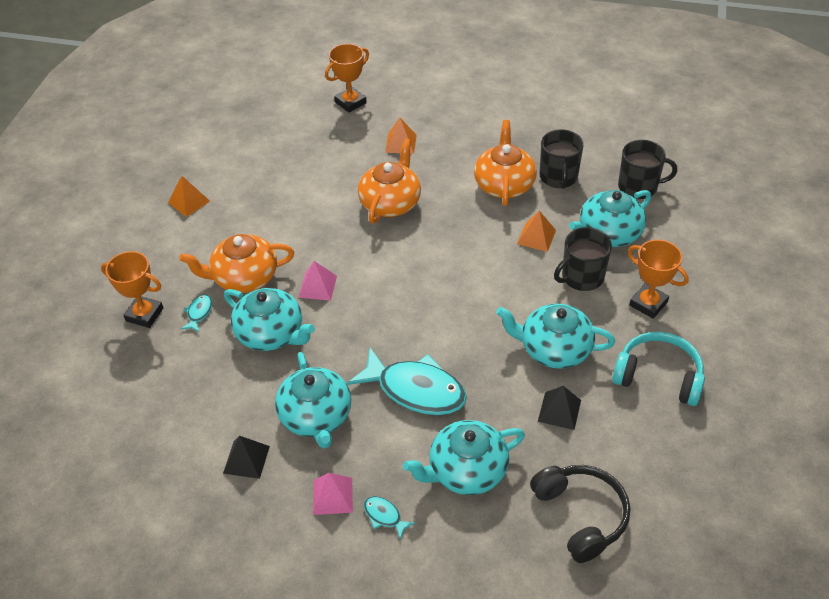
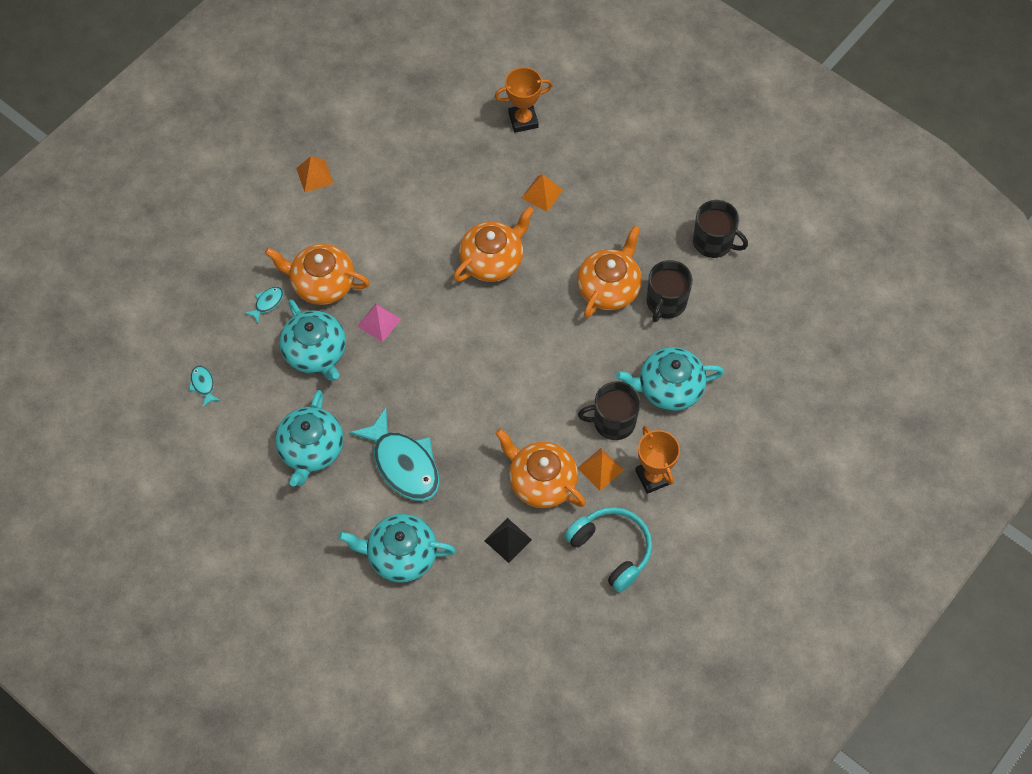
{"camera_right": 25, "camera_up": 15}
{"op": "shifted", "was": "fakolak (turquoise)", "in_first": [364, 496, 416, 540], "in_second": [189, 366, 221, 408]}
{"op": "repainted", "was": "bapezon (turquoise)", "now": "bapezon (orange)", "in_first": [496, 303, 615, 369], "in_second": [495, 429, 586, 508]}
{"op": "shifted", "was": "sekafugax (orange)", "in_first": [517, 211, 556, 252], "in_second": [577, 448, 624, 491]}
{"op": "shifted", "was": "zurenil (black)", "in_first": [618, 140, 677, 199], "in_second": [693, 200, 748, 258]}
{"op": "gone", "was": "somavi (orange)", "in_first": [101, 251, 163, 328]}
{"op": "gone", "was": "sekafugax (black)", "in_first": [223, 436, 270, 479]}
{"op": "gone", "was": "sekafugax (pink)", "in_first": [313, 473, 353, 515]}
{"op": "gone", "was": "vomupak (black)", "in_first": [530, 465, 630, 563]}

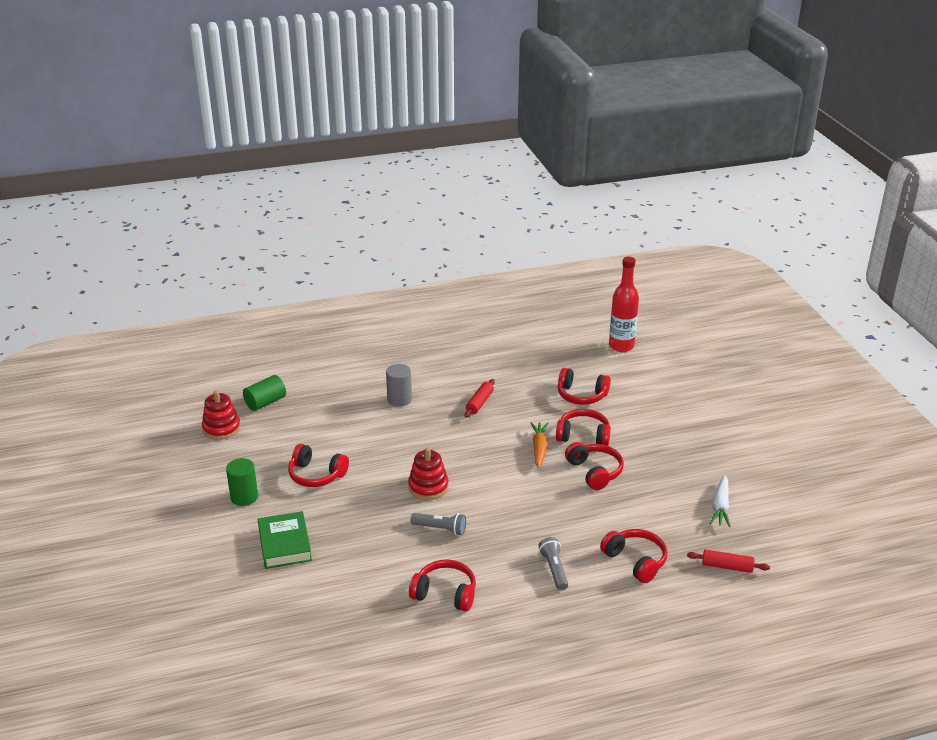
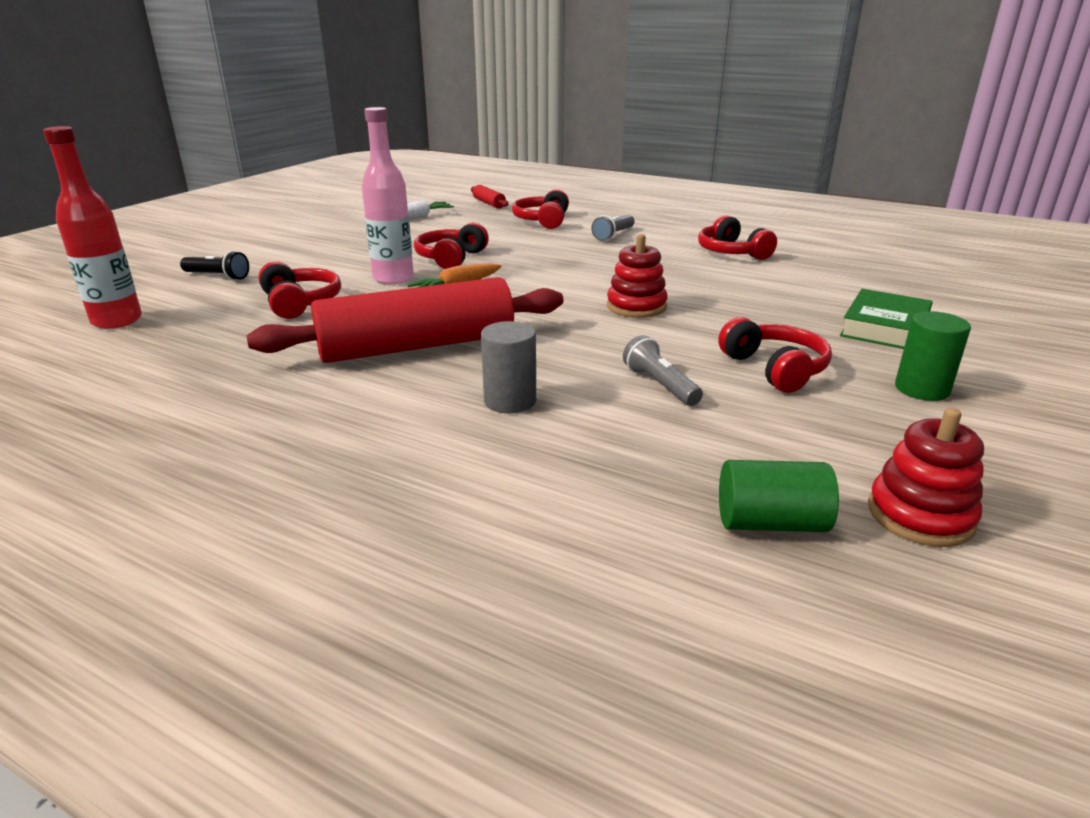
{"camera_right": -135, "camera_up": -5}
{"op": "new", "now": "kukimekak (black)", "in_second": [180, 251, 249, 280]}
{"op": "scaled", "was": "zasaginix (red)", "in_first": [465, 379, 495, 418], "in_second": [247, 277, 563, 363], "ratio": 2.47}
{"op": "swapped", "was": "vomupak (red)", "now": "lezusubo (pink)", "in_first": [556, 409, 611, 446], "in_second": [362, 107, 414, 285]}
{"op": "shifted", "was": "kukimekak (grey)", "in_first": [411, 513, 466, 536], "in_second": [623, 335, 703, 406]}

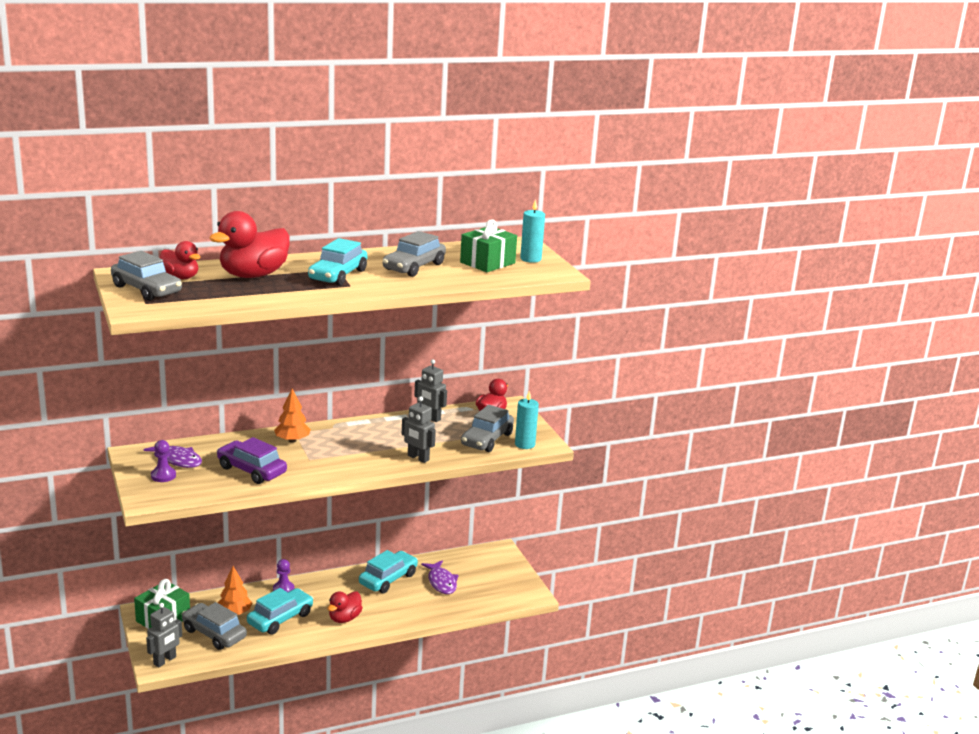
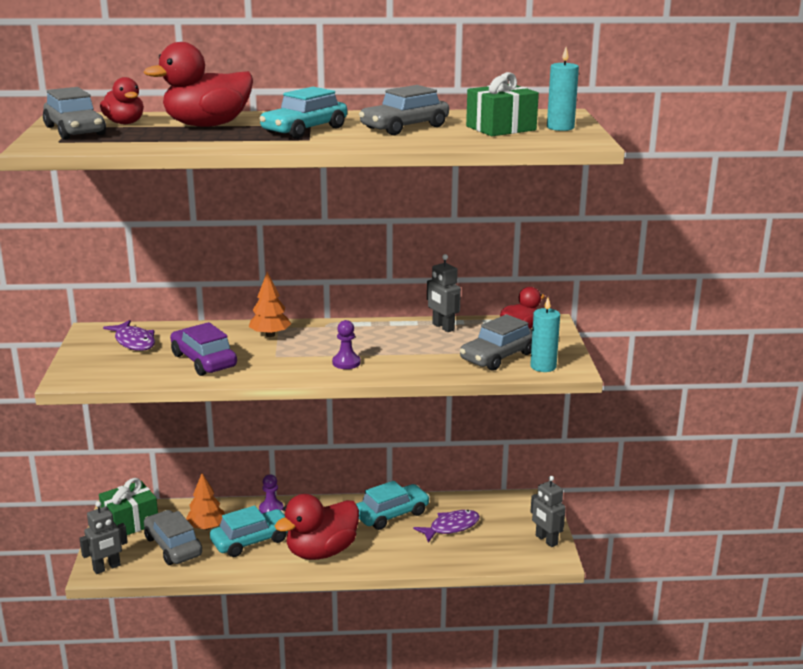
{"camera_right": 20, "camera_up": 0}
{"op": "scaled", "was": "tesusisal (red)", "in_first": [327, 591, 362, 623], "in_second": [275, 494, 359, 560], "ratio": 1.73}
{"op": "shifted", "was": "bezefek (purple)", "in_first": [151, 440, 176, 482], "in_second": [332, 320, 360, 369]}
{"op": "rotated", "was": "fakolak (purple)", "in_first": [421, 560, 458, 594], "in_second": [413, 510, 480, 543], "clockwise": -120}
{"op": "shifted", "was": "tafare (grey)", "in_first": [402, 396, 436, 463], "in_second": [530, 476, 566, 547]}

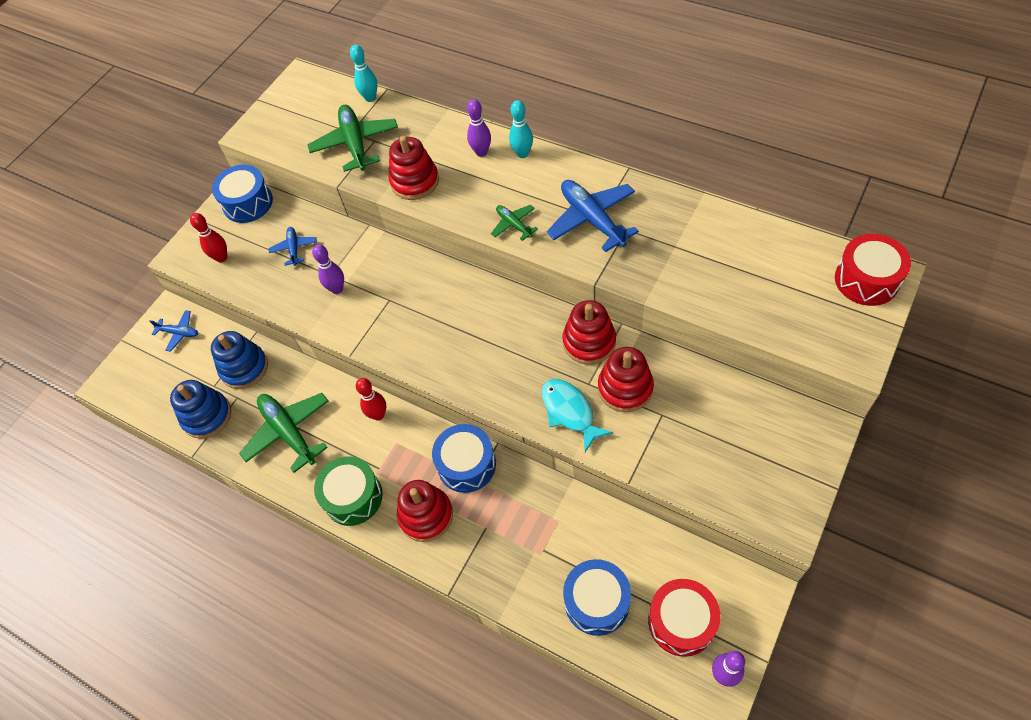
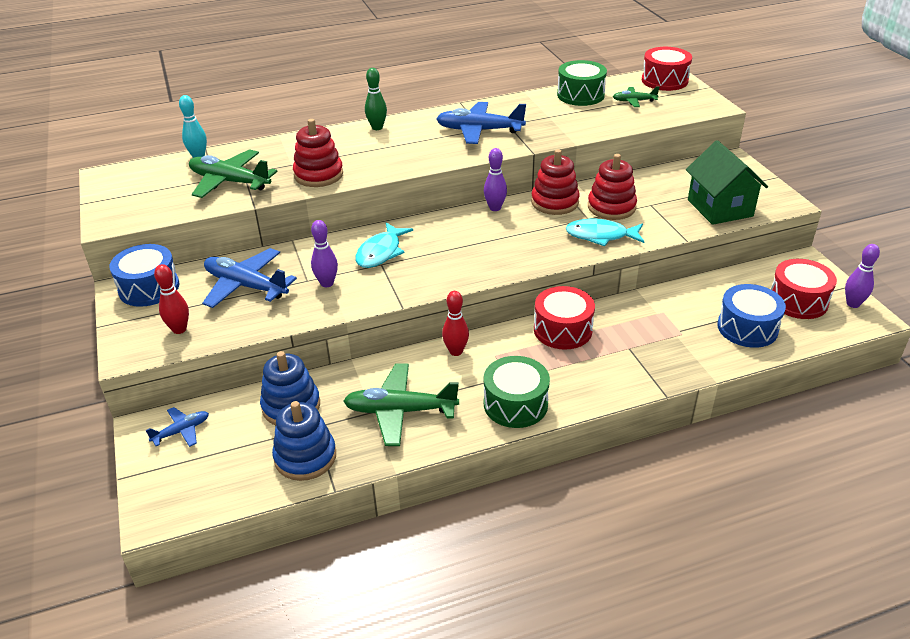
{"camera_right": -55, "camera_up": -20}
{"op": "scaled", "was": "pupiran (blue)", "in_first": [268, 227, 317, 266], "in_second": [202, 248, 297, 308], "ratio": 1.89}
{"op": "new", "now": "fakolak (turquoise)", "in_second": [355, 222, 413, 268]}
{"op": "repainted", "was": "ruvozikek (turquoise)", "now": "ruvozikek (green)", "in_first": [509, 100, 533, 158], "in_second": [365, 68, 387, 130]}
{"op": "shifted", "was": "ruvozikek (purple)", "in_first": [467, 99, 491, 157], "in_second": [484, 148, 507, 211]}
{"op": "repainted", "was": "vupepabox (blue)", "now": "vupepabox (red)", "in_first": [432, 424, 496, 493], "in_second": [534, 286, 595, 350]}
{"op": "new", "now": "vupepabox (green)", "in_second": [557, 60, 607, 106]}
{"op": "shifted", "was": "pupiran (green)", "in_first": [491, 205, 538, 241], "in_second": [613, 86, 659, 107]}
{"op": "new", "now": "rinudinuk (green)", "in_second": [686, 140, 768, 225]}
{"op": "gone", "was": "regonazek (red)", "in_first": [397, 480, 453, 542]}

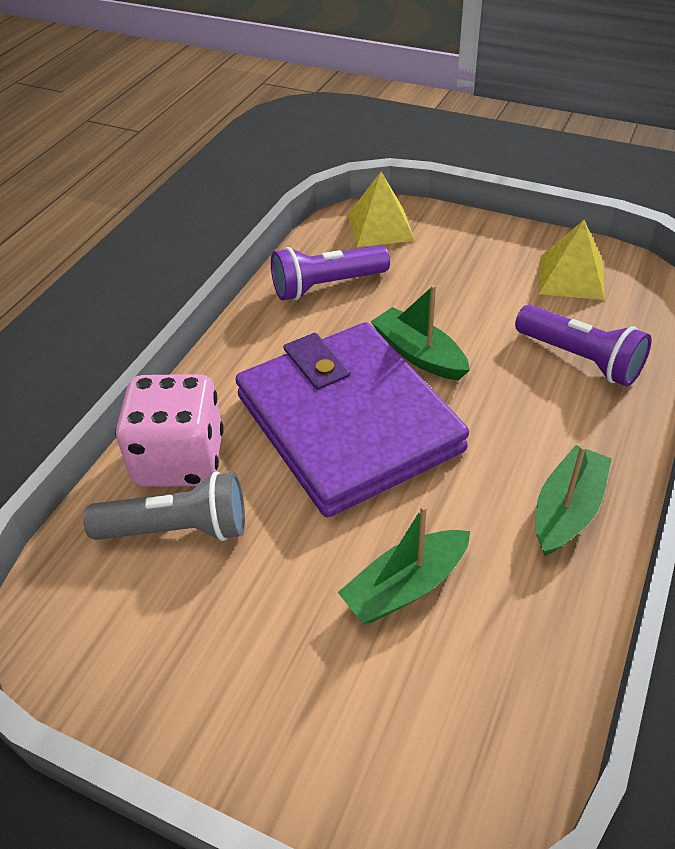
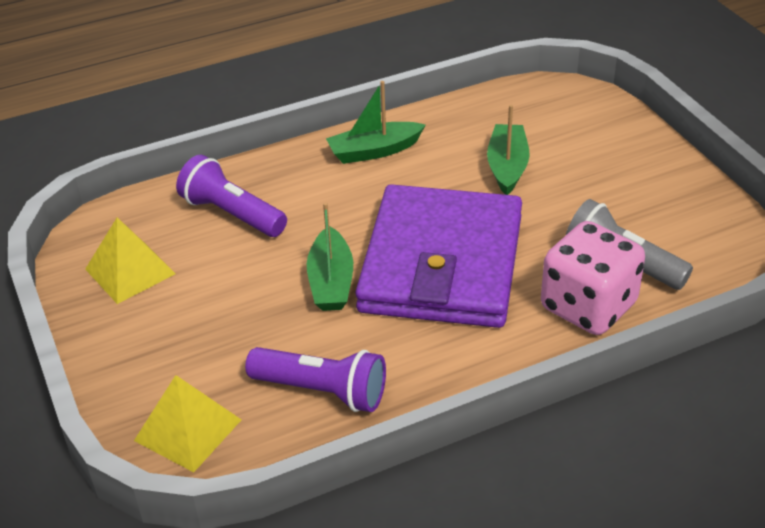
{"camera_right": -140, "camera_up": -5}
{"op": "rotated", "was": "kukimekak (purple)", "in_first": [515, 305, 652, 386], "in_second": [176, 155, 287, 237], "clockwise": -45}
{"op": "rotated", "was": "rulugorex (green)", "in_first": [338, 505, 470, 623], "in_second": [487, 105, 530, 195], "clockwise": -90}

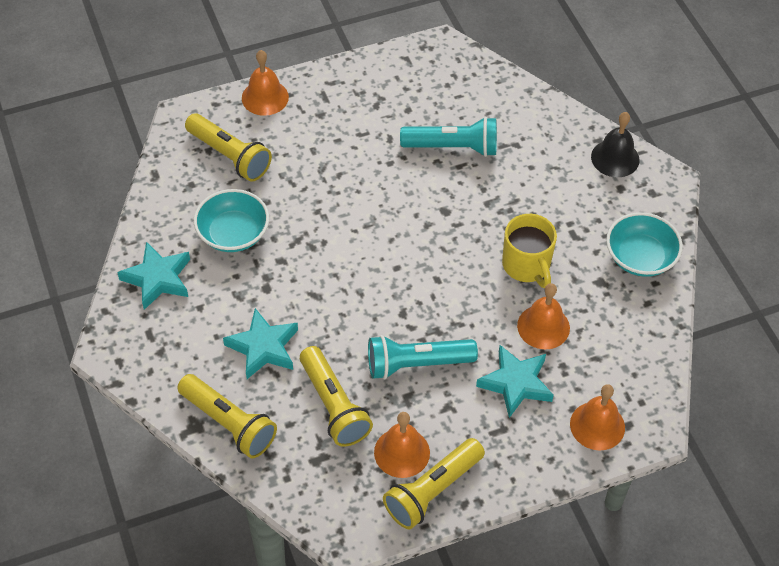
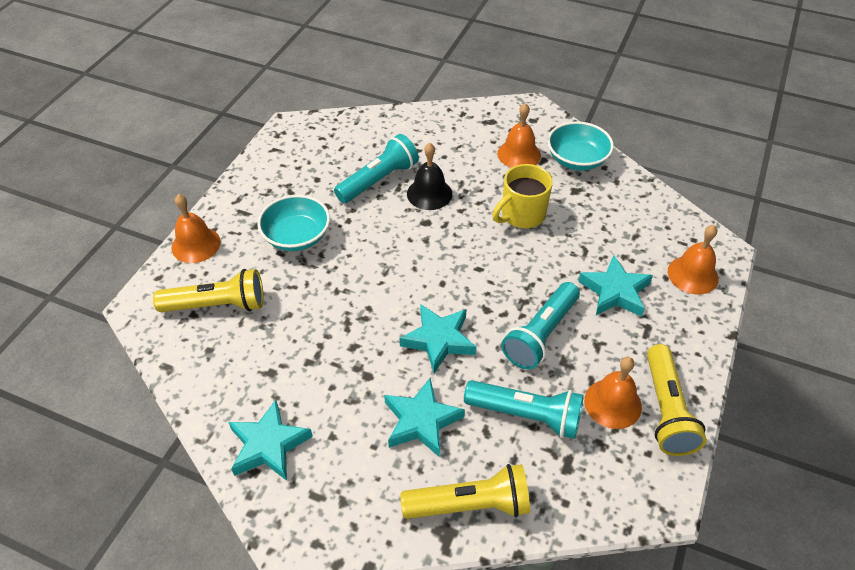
{"camera_right": -45, "camera_up": -5}
{"op": "shifted", "was": "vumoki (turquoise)", "in_first": [194, 189, 269, 252], "in_second": [257, 195, 330, 251]}
{"op": "new", "now": "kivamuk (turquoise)", "in_second": [399, 305, 476, 373]}
{"op": "shifted", "was": "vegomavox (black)", "in_first": [591, 112, 640, 177], "in_second": [407, 143, 452, 210]}
{"op": "repainted", "was": "kukimekak (yellow)", "now": "kukimekak (turquoise)", "in_first": [300, 346, 373, 447], "in_second": [464, 380, 584, 439]}
{"op": "rotated", "was": "zurenil (yellow)", "in_first": [502, 214, 557, 288], "in_second": [492, 164, 553, 228], "clockwise": 120}
{"op": "shifted", "was": "vegomavox (orange)", "in_first": [517, 283, 570, 349], "in_second": [497, 103, 541, 168]}

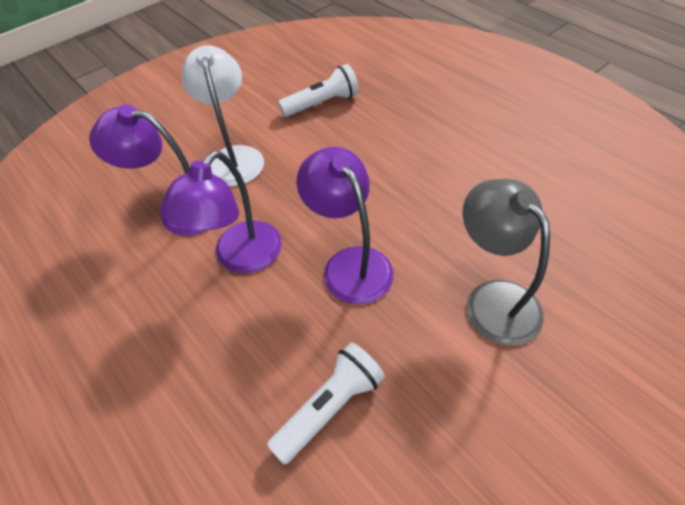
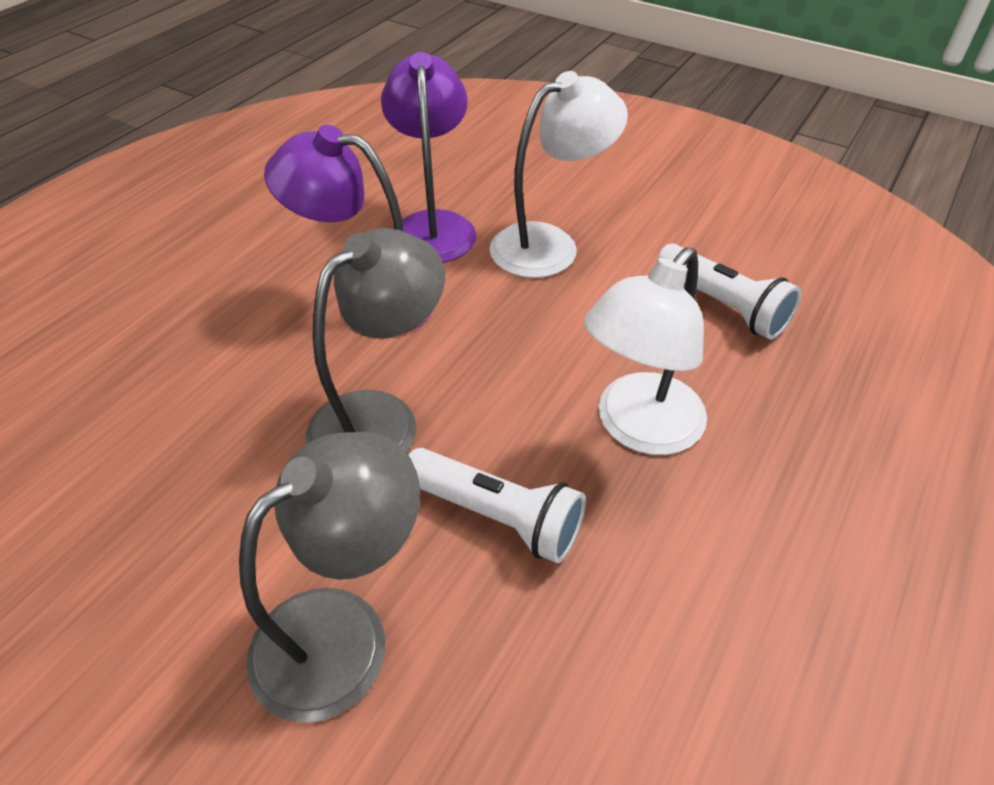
{"camera_right": 70, "camera_up": -5}
{"op": "repainted", "was": "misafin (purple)", "now": "misafin (grey)", "in_first": [296, 147, 394, 305], "in_second": [306, 228, 445, 453]}
{"op": "shifted", "was": "kukimekak (white)", "in_first": [267, 342, 385, 465], "in_second": [408, 448, 586, 563]}
{"op": "new", "now": "misafin (white)", "in_second": [584, 247, 707, 455]}

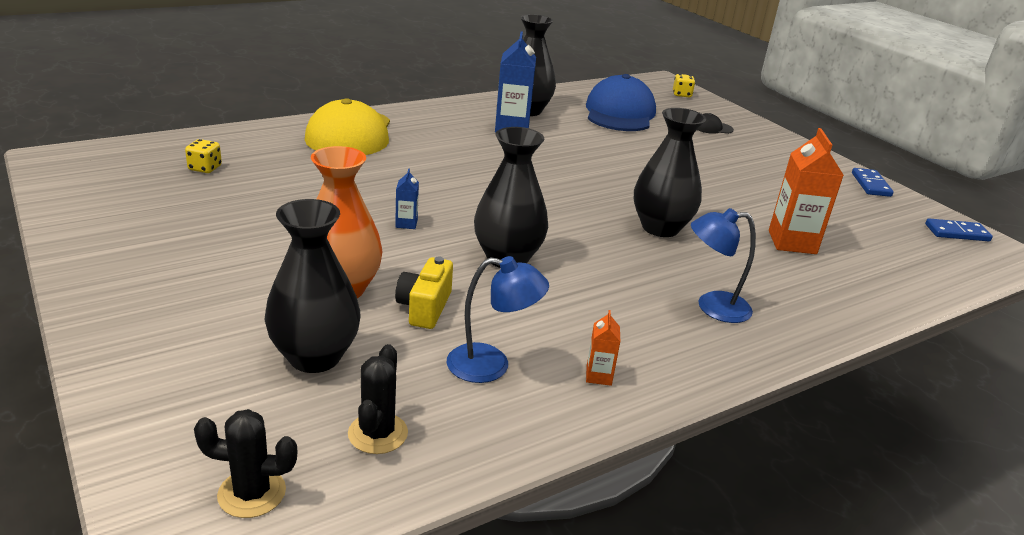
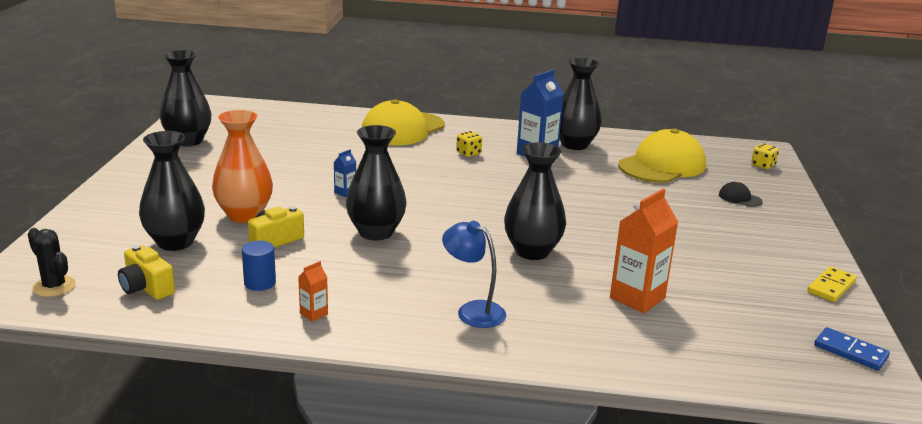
{"camera_right": 40, "camera_up": -5}
{"op": "swapped", "was": "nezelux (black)", "now": "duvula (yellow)", "in_first": [348, 344, 408, 454], "in_second": [118, 245, 175, 300]}
{"op": "new", "now": "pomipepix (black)", "in_second": [159, 50, 212, 146]}
{"op": "swapped", "was": "misafin (blue)", "now": "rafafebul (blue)", "in_first": [447, 256, 549, 383], "in_second": [242, 241, 276, 291]}
{"op": "shifted", "was": "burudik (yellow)", "in_first": [185, 139, 222, 173], "in_second": [456, 131, 482, 157]}
{"op": "repainted", "was": "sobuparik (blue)", "now": "sobuparik (yellow)", "in_first": [586, 74, 656, 131], "in_second": [618, 129, 706, 183]}
{"op": "repainted", "was": "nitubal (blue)", "now": "nitubal (yellow)", "in_first": [852, 168, 894, 197], "in_second": [807, 266, 857, 302]}

